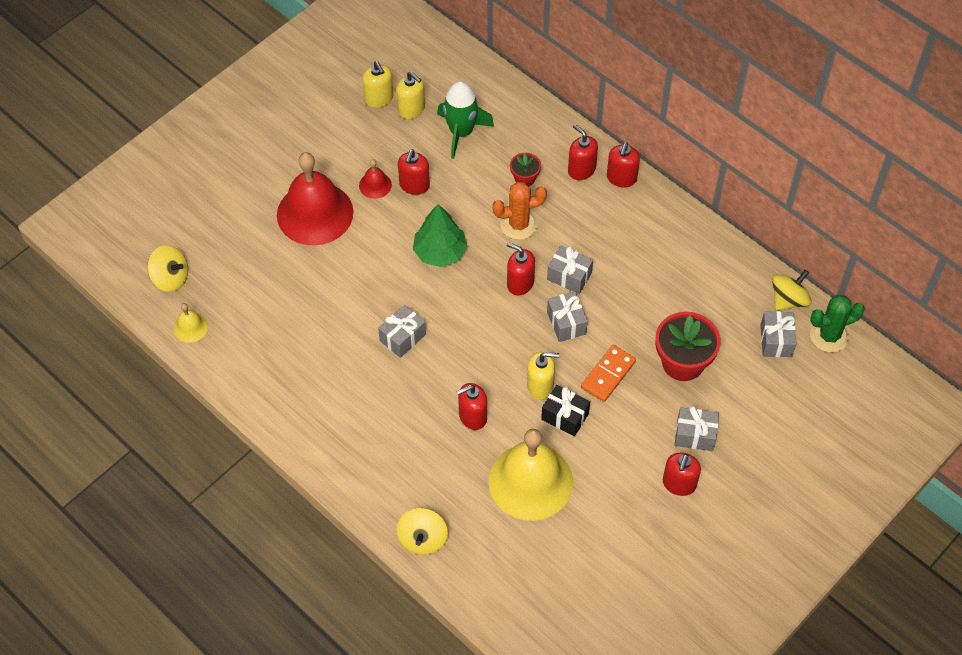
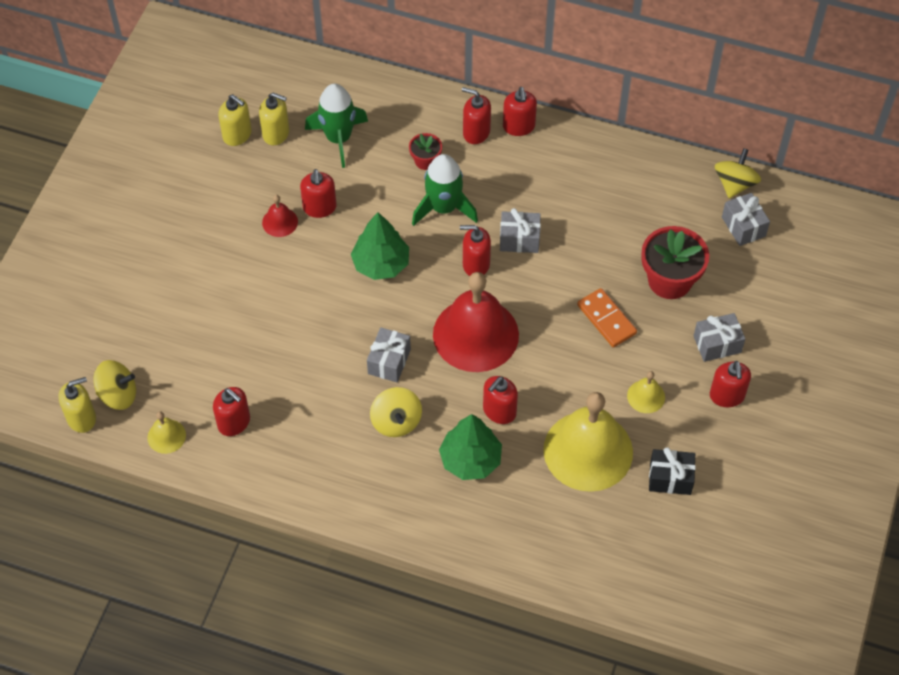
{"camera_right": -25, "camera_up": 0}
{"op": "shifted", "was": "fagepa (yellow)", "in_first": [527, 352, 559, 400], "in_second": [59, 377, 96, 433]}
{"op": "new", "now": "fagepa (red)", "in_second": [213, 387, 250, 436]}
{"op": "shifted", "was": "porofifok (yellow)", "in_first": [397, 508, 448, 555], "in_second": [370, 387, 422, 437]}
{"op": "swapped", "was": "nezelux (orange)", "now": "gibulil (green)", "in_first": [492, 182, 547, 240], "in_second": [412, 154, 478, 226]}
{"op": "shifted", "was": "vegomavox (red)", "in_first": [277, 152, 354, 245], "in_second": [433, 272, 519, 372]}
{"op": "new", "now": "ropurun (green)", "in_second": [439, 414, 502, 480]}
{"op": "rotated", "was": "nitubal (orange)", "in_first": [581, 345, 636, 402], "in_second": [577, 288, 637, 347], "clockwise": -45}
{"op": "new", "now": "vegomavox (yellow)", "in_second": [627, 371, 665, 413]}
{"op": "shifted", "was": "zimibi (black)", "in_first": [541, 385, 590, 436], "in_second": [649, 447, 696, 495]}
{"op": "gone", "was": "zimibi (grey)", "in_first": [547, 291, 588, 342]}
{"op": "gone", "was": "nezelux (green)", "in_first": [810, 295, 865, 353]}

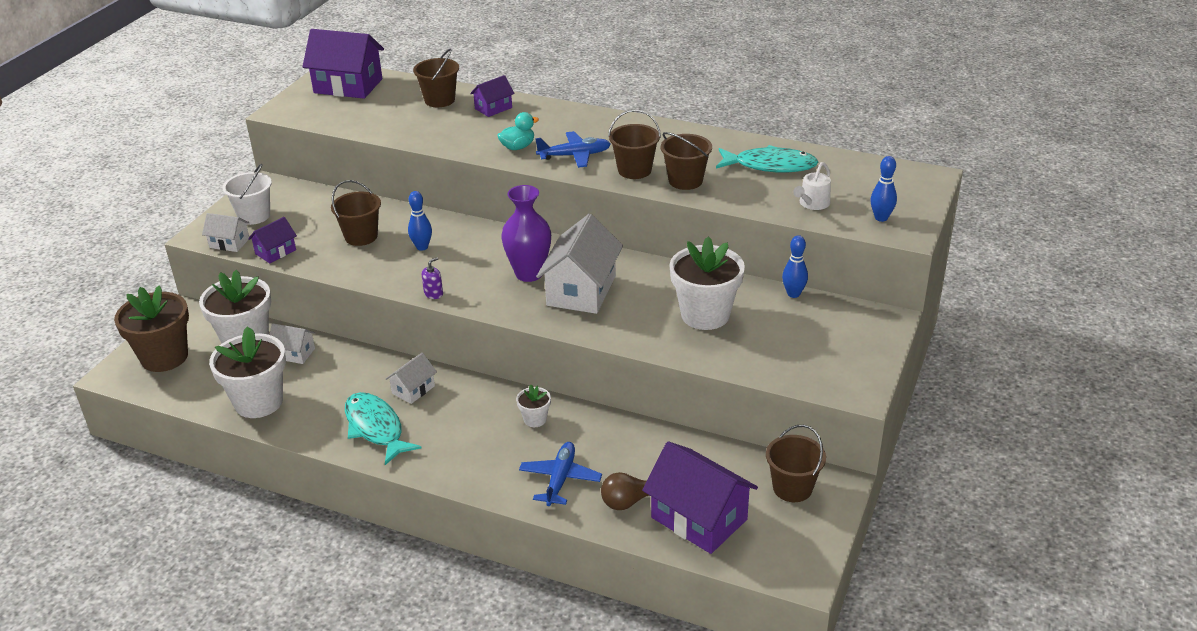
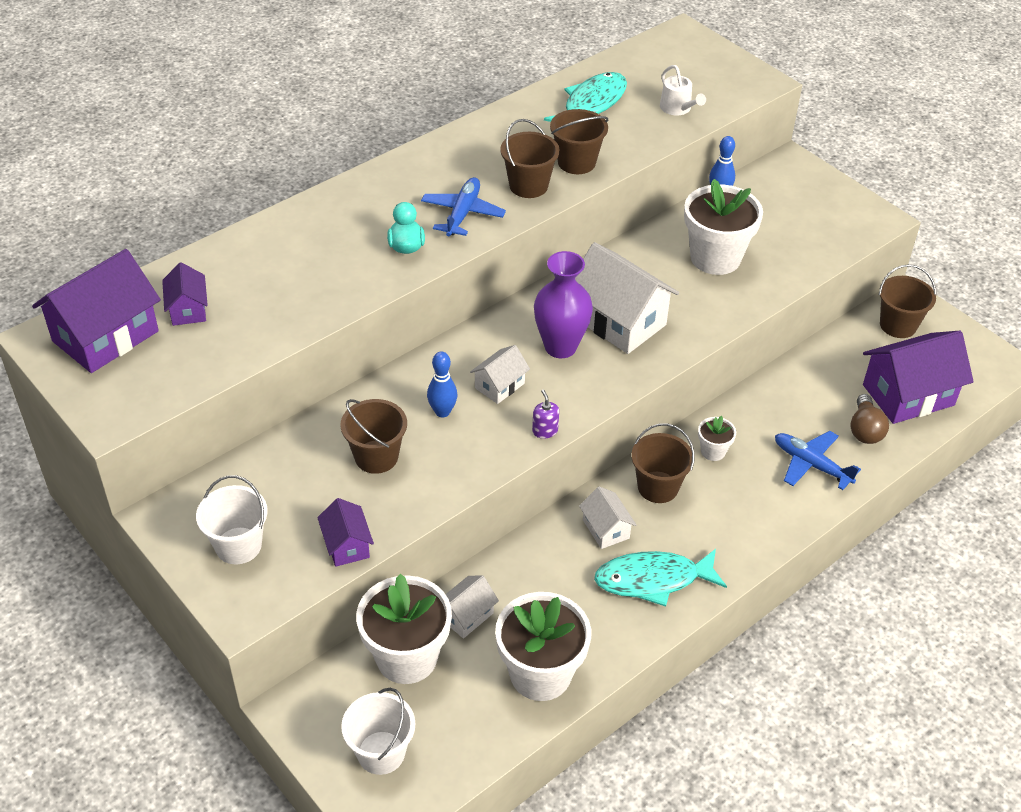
{"camera_right": -65, "camera_up": 10}
{"op": "shifted", "was": "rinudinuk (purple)", "in_first": [470, 75, 515, 117], "in_second": [162, 262, 208, 326]}
{"op": "swapped", "was": "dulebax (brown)", "now": "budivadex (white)", "in_first": [114, 285, 189, 372], "in_second": [341, 688, 415, 775]}
{"op": "shifted", "was": "rinudinuk (white)", "in_first": [202, 213, 250, 252], "in_second": [470, 345, 530, 404]}
{"op": "shifted", "was": "budivadex (brown)", "in_first": [413, 48, 459, 107], "in_second": [631, 423, 695, 503]}
{"op": "gone", "was": "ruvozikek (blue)", "in_first": [870, 156, 897, 222]}

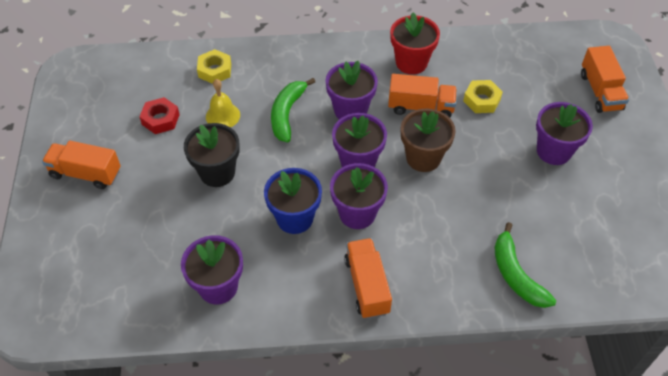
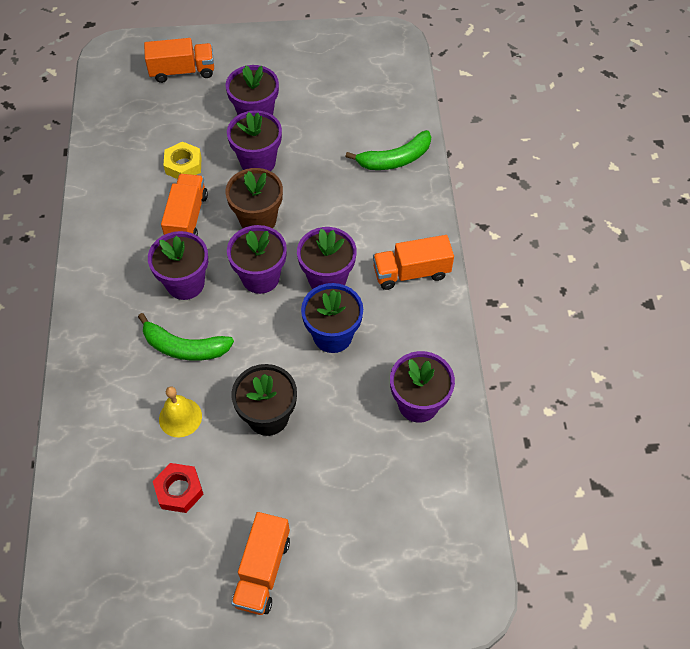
{"camera_right": -90, "camera_up": 5}
{"op": "new", "now": "dulebax (purple)", "in_second": [227, 110, 282, 171]}
{"op": "gone", "was": "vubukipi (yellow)", "in_first": [197, 49, 231, 84]}
{"op": "gone", "was": "dulebax (red)", "in_first": [390, 12, 440, 74]}

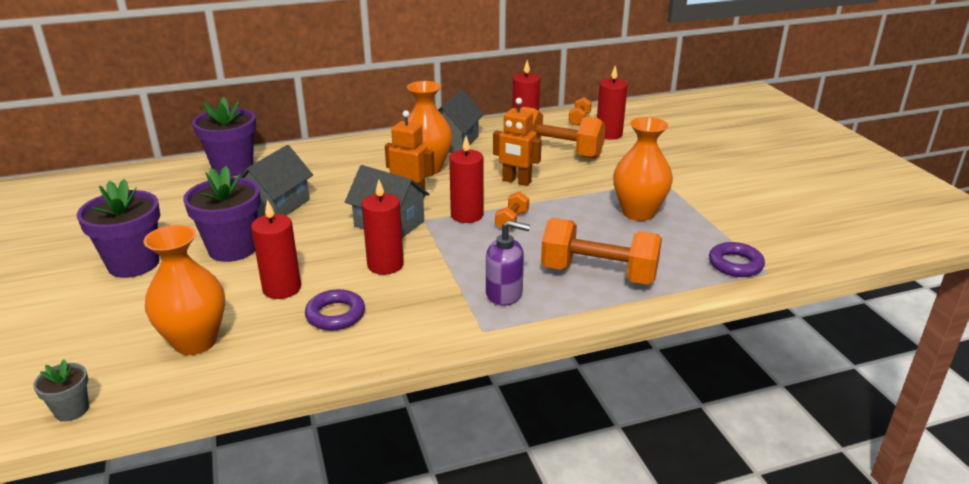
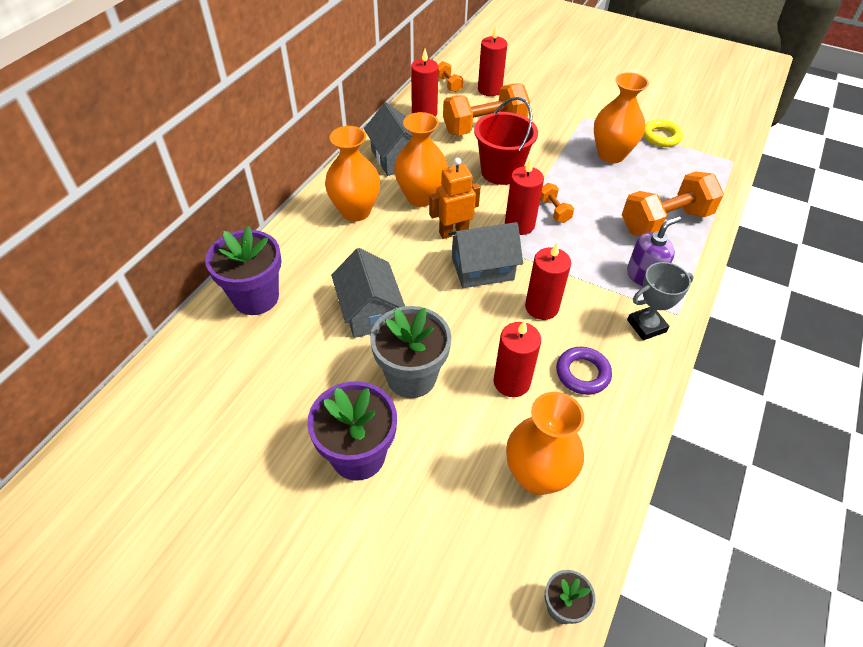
{"camera_right": -45, "camera_up": 20}
{"op": "new", "now": "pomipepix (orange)", "in_second": [325, 126, 380, 221]}
{"op": "repainted", "was": "dulebax (purple)", "now": "dulebax (grey)", "in_first": [183, 166, 261, 262], "in_second": [370, 306, 451, 398]}
{"op": "swapped", "was": "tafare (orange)", "now": "budivadex (red)", "in_first": [493, 98, 542, 186], "in_second": [474, 97, 538, 185]}
{"op": "new", "now": "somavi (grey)", "in_second": [627, 262, 694, 340]}
{"op": "new", "now": "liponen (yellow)", "in_second": [643, 119, 683, 147]}
{"op": "gone", "was": "liponen (purple)", "in_first": [709, 242, 765, 277]}

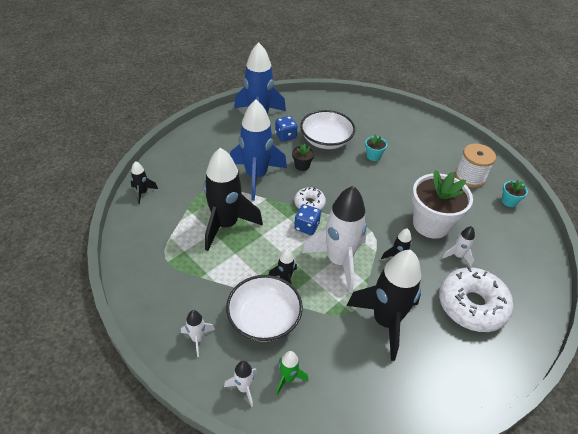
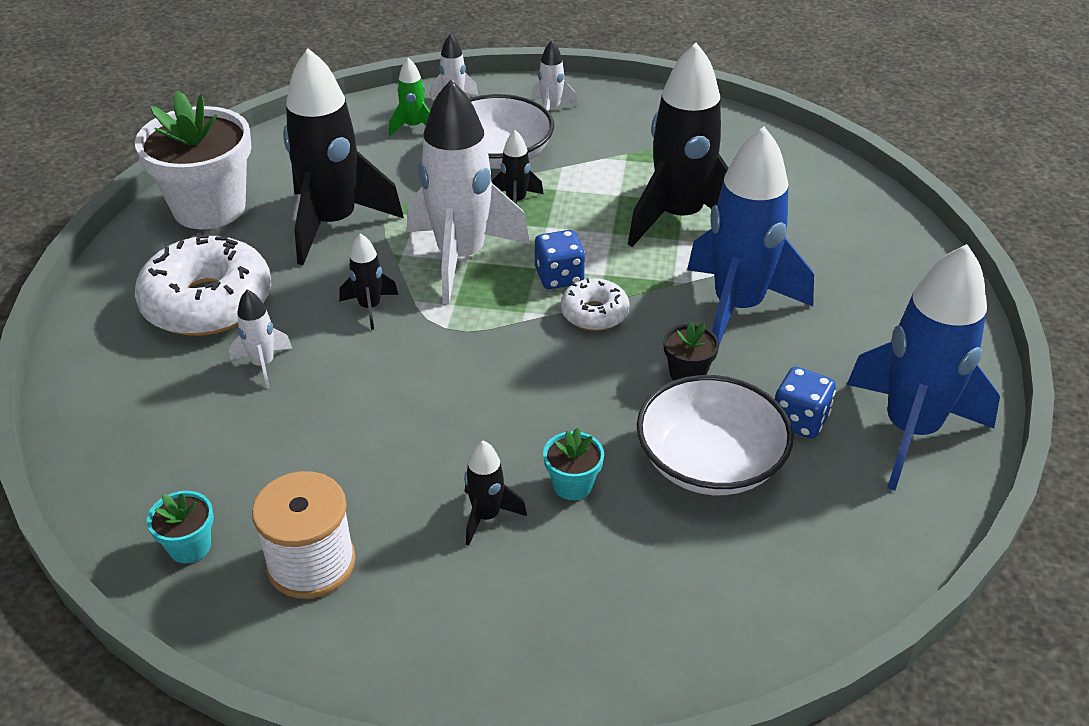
{"camera_right": 145, "camera_up": -5}
{"op": "shifted", "was": "dulebax (white)", "in_first": [412, 170, 473, 239], "in_second": [135, 91, 251, 230]}
{"op": "shifted", "was": "gibulil (black)", "in_first": [131, 161, 158, 204], "in_second": [464, 441, 527, 546]}

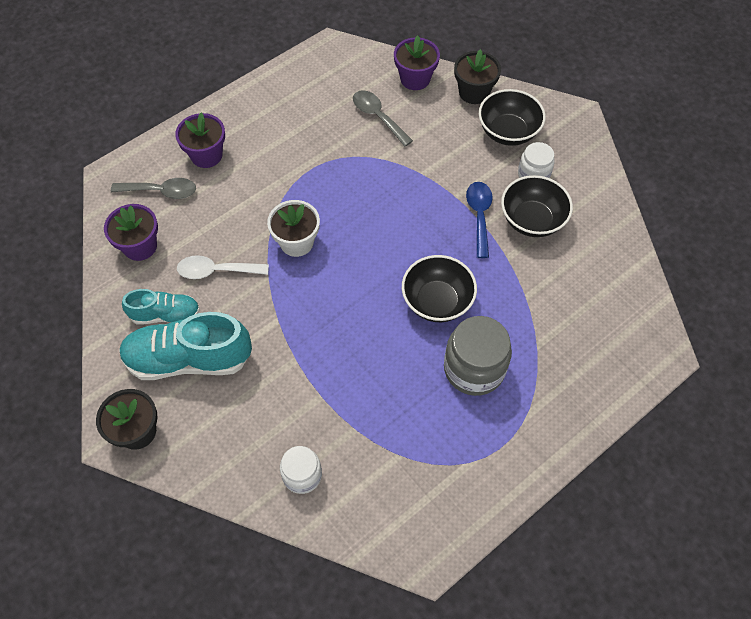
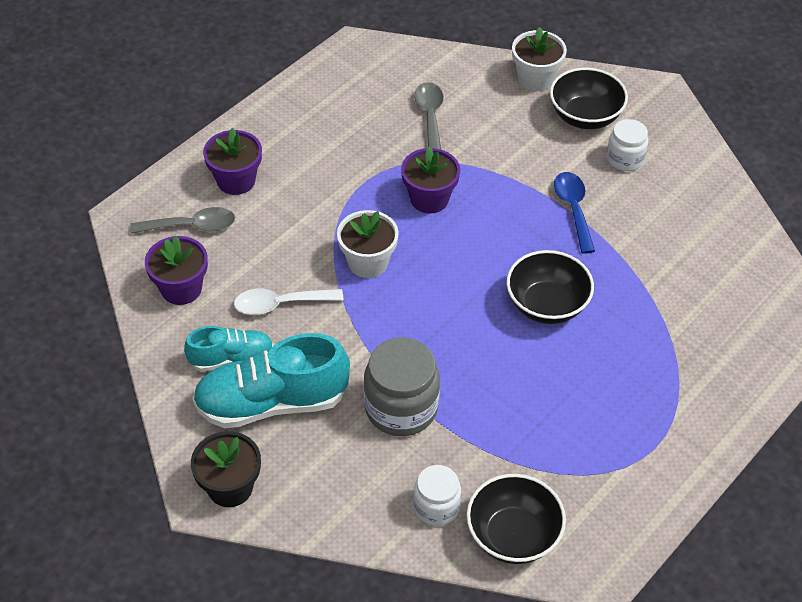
{"camera_right": -10, "camera_up": -10}
{"op": "shifted", "was": "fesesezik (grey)", "in_first": [444, 316, 512, 396], "in_second": [364, 337, 440, 436]}
{"op": "shifted", "was": "dulebax (purple)", "in_first": [394, 35, 440, 90], "in_second": [401, 146, 460, 213]}
{"op": "rotated", "was": "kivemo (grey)", "in_first": [353, 90, 413, 146], "in_second": [414, 82, 444, 149], "clockwise": 45}
{"op": "shifted", "was": "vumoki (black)", "in_first": [501, 175, 573, 237], "in_second": [466, 474, 566, 564]}
{"op": "repainted", "was": "dulebax (black)", "now": "dulebax (white)", "in_first": [454, 49, 501, 104], "in_second": [512, 27, 567, 91]}

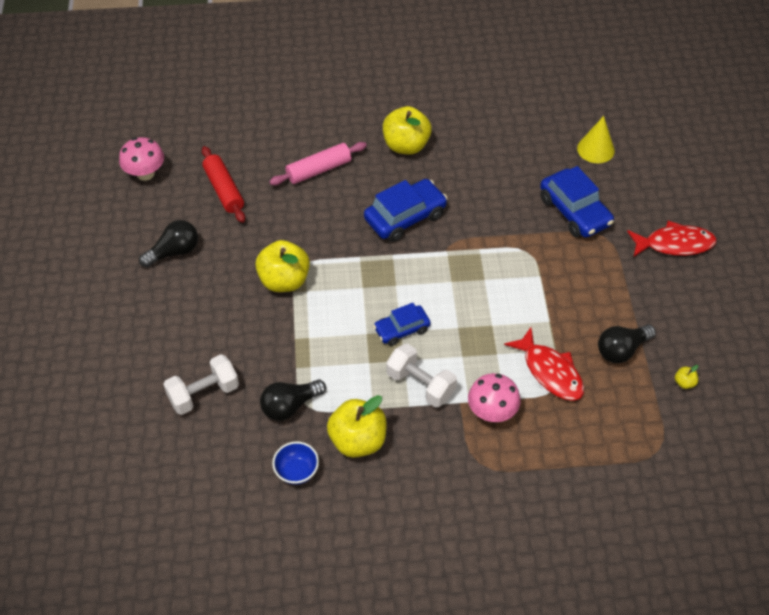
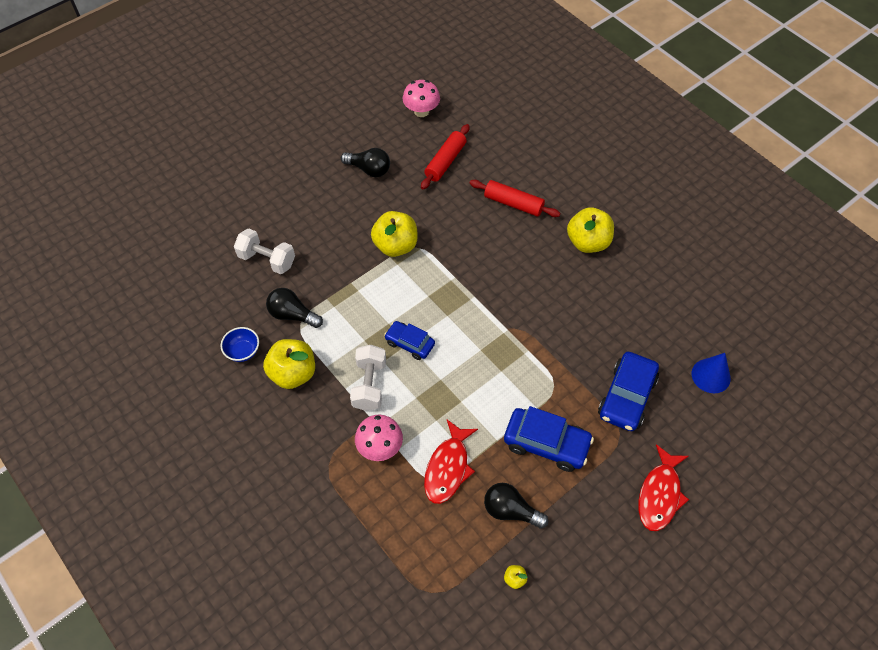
{"camera_right": 55, "camera_up": 5}
{"op": "repainted", "was": "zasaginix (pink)", "now": "zasaginix (red)", "in_first": [269, 142, 367, 185], "in_second": [469, 180, 560, 217]}
{"op": "shifted", "was": "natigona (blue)", "in_first": [364, 179, 447, 242], "in_second": [504, 406, 594, 472]}
{"op": "rotated", "was": "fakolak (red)", "in_first": [627, 221, 717, 257], "in_second": [638, 444, 689, 531], "clockwise": 60}
{"op": "repainted", "was": "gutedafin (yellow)", "now": "gutedafin (blue)", "in_first": [577, 116, 615, 163], "in_second": [692, 353, 731, 393]}

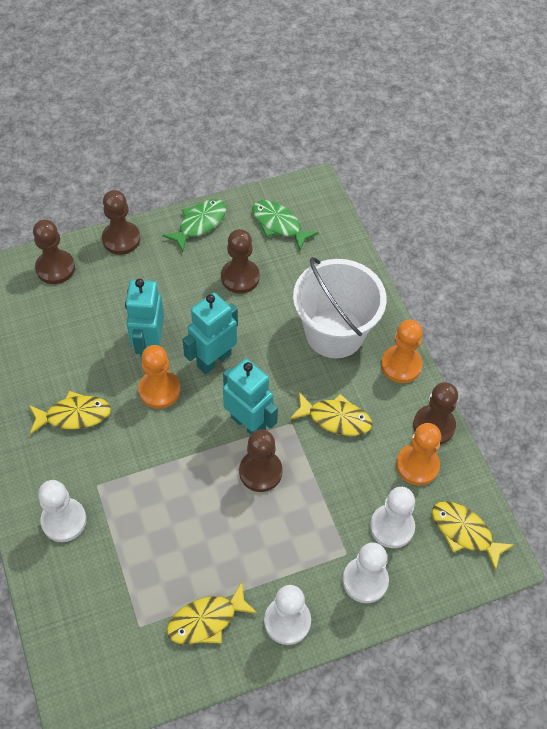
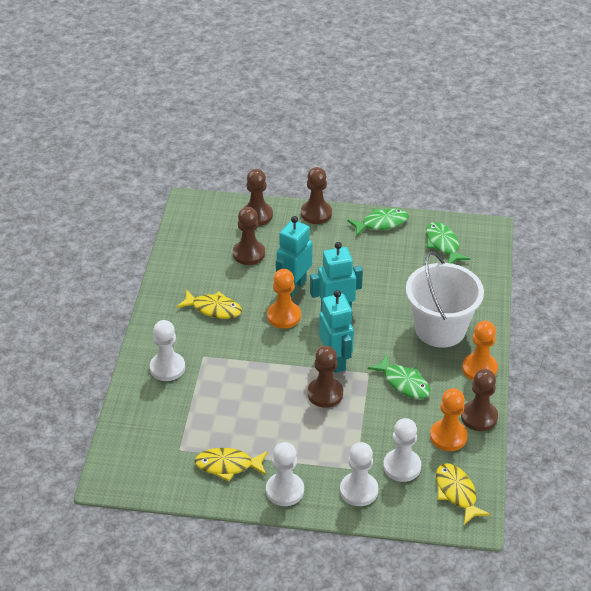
{"camera_right": 30, "camera_up": -15}
{"op": "shifted", "was": "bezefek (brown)", "in_first": [221, 229, 260, 294], "in_second": [233, 207, 265, 265]}
{"op": "repainted", "was": "fakolak (yellow)", "now": "fakolak (green)", "in_first": [290, 392, 372, 436], "in_second": [368, 355, 430, 399]}

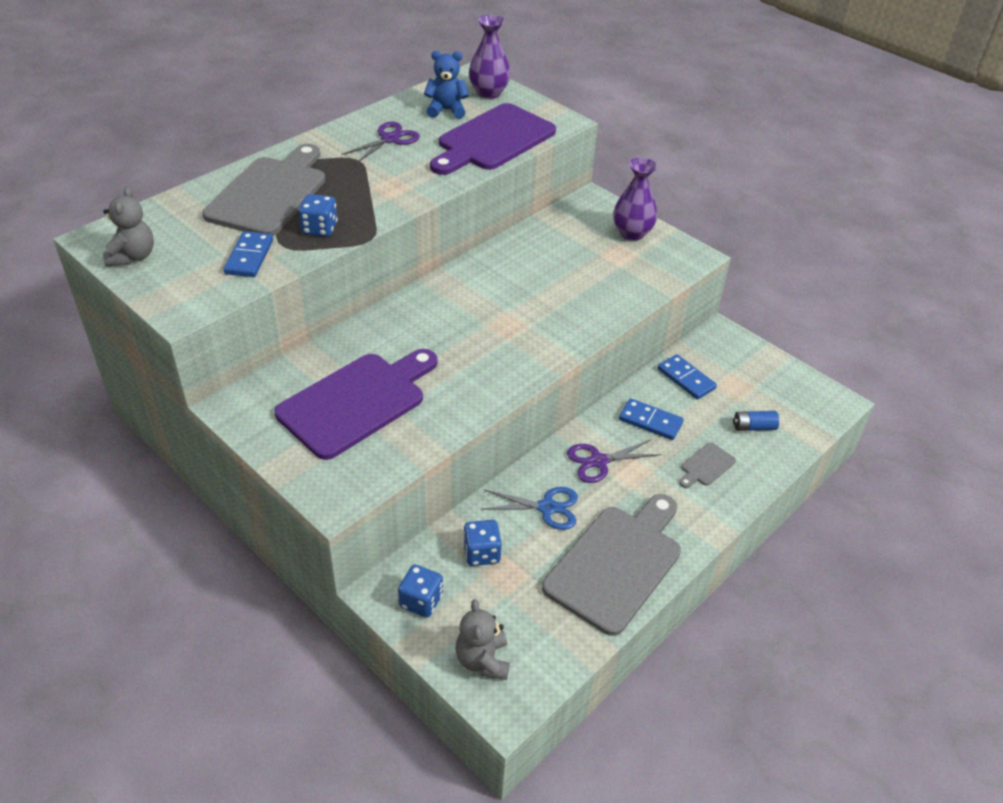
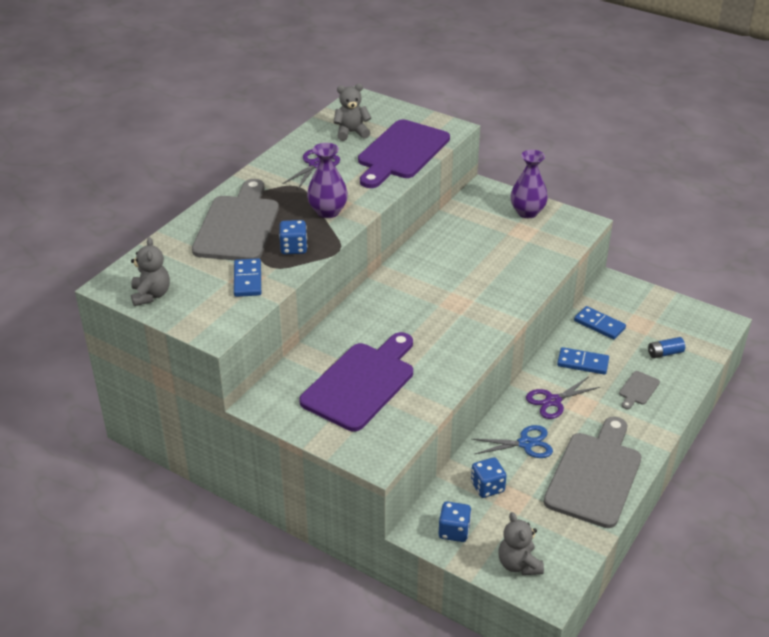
{"camera_right": -10, "camera_up": -5}
{"op": "shifted", "was": "pomipepix (purple)", "in_first": [469, 15, 510, 99], "in_second": [307, 143, 348, 218]}
{"op": "repainted", "was": "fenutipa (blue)", "now": "fenutipa (grey)", "in_first": [424, 51, 469, 119], "in_second": [333, 84, 371, 141]}

